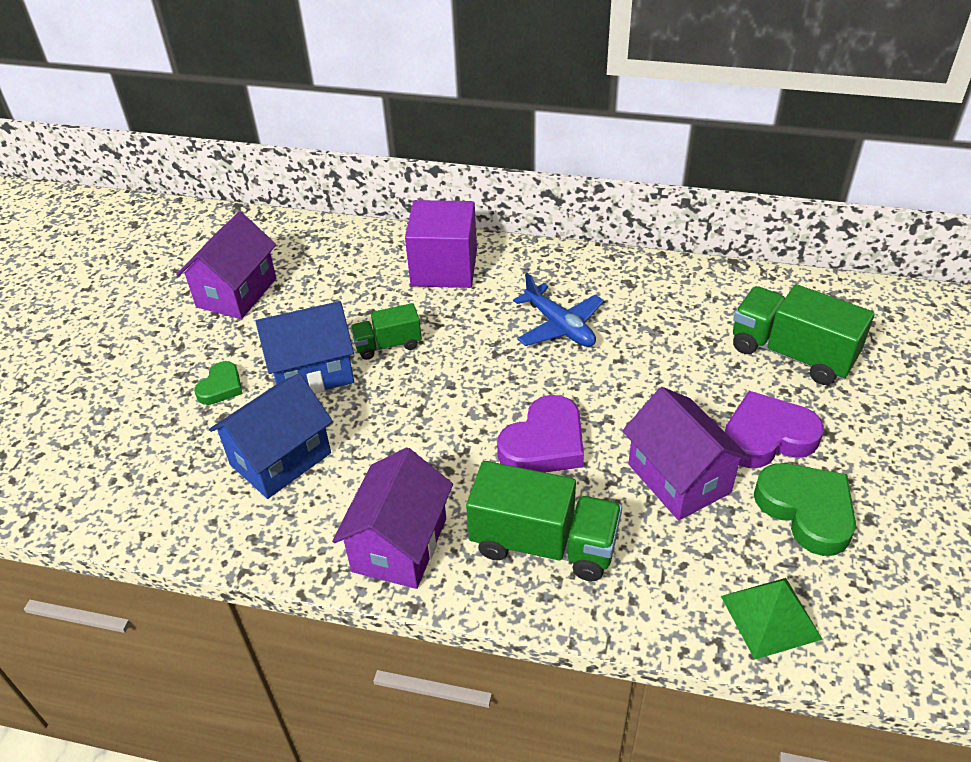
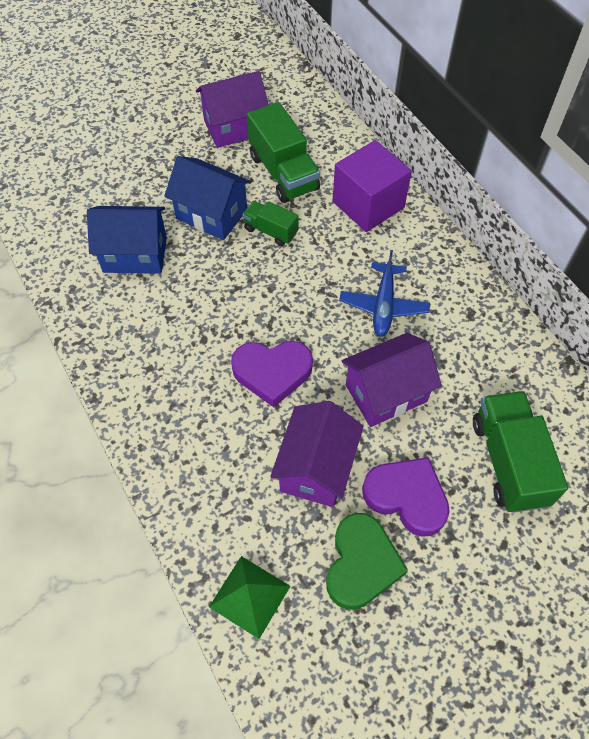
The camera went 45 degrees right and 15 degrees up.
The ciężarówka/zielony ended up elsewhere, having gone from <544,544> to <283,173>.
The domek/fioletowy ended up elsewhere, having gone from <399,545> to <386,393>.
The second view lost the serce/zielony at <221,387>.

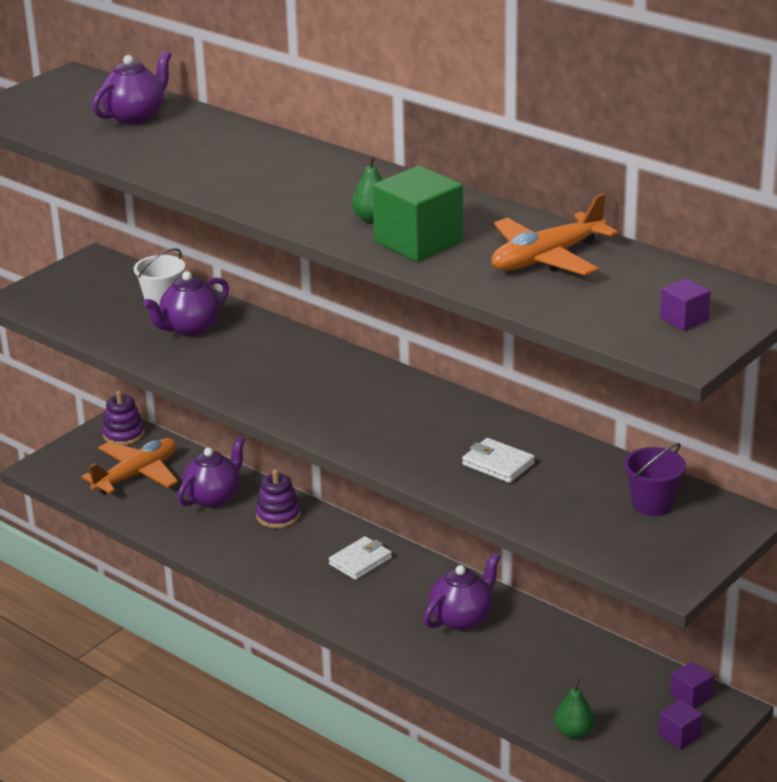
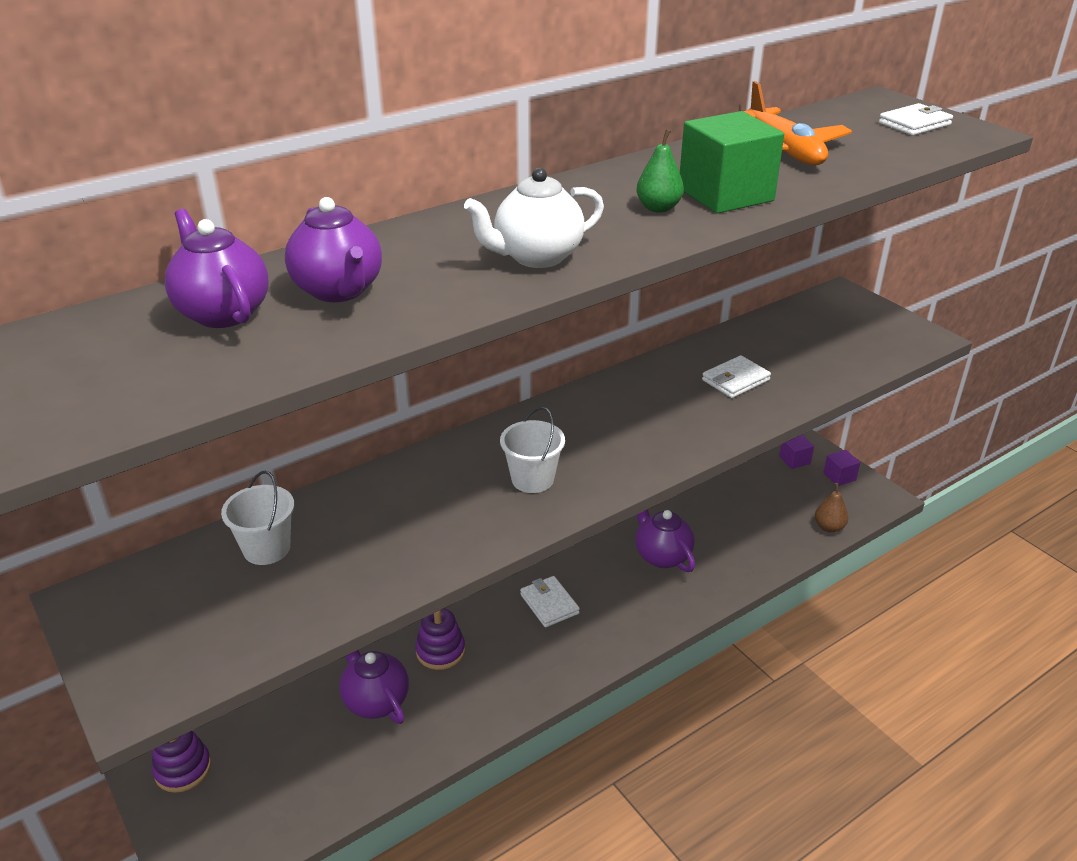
The camera went 75 degrees left and 5 degrees up.
The imbryk/fioletowy ended up elsewhere, having gone from <190,328> to <339,291>.
The second view gained the imbryk/biały at <536,257>.
The second view gained the wiadro/biały at <532,479>.
What was the gruszka/zielony at <574,732> turned into the gruszka/brązowy at <829,527>.
Where the sześcian/fioletowy stood at <684,319>, the portfel/biały came to stand at <914,124>.
The second view lost the samolot/pomarańczowy at <137,474>.
The second view lost the wiadro/fioletowy at <652,504>.

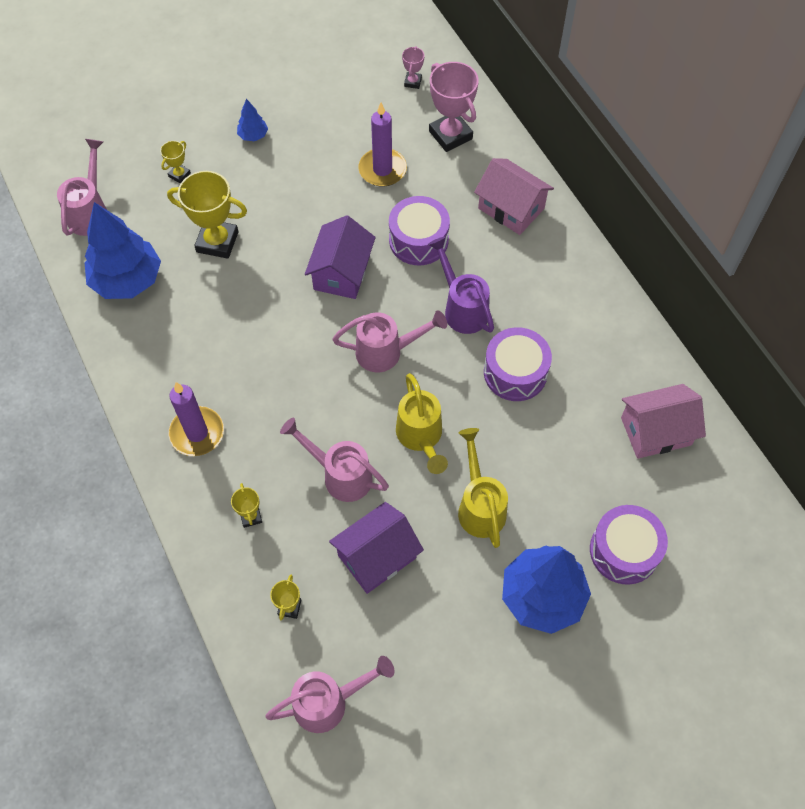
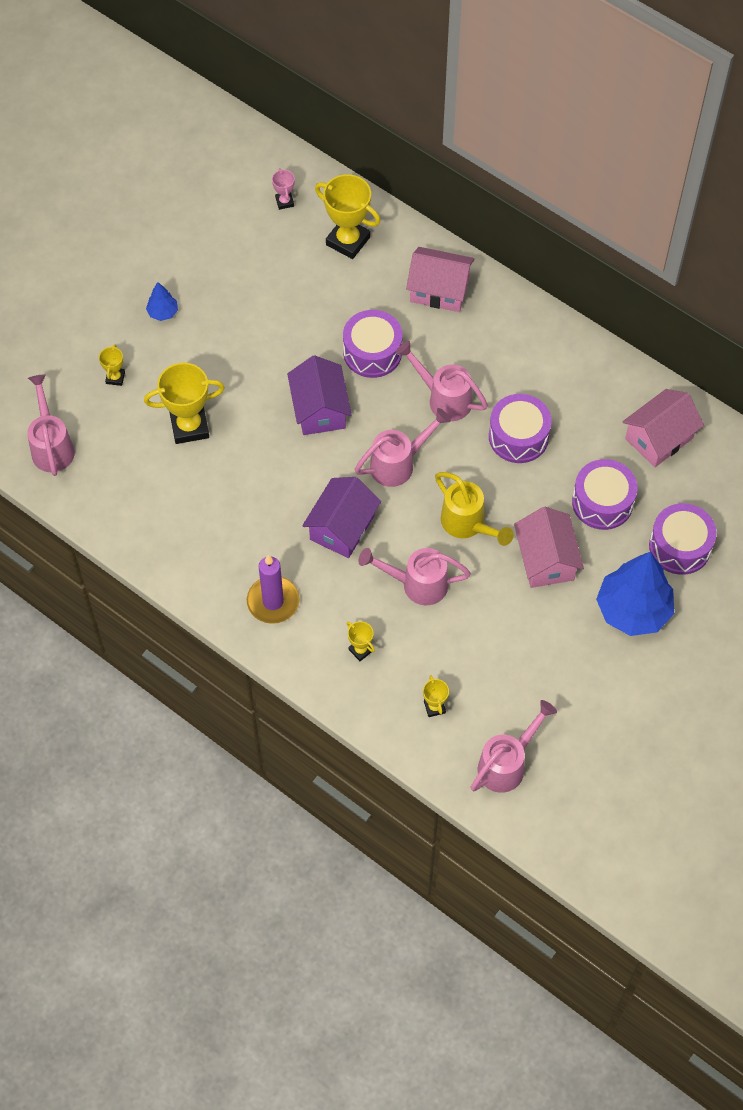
The camera went 25 degrees left and 0 degrees up.
The domek/fioletowy ended up elsewhere, having gone from <377,556> to <342,527>.
What was the puchar/różowy at <450,135> turned into the puchar/żółty at <348,241>.
What was the konewka/fioletowy at <462,307> turned into the konewka/różowy at <443,398>.
Where the konewka/żółty stood at <479,505>, the domek/różowy came to stand at <546,560>.
The second view gained the bęben/fioletowy at <602,502>.
The second view lost the drzewko/niebieski at <127,280>.
The second view lost the świeca/fioletowy at <382,170>.

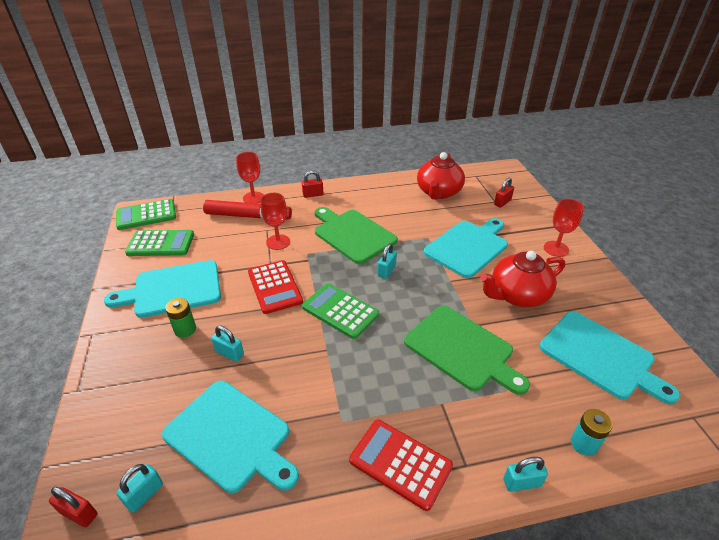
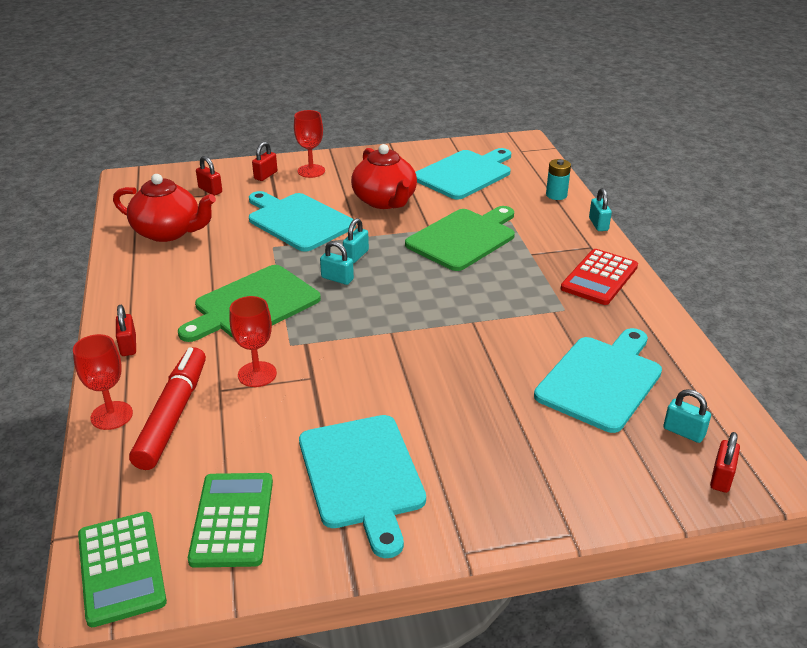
The camera went 90 degrees left and 5 degrees down.
The second view gained the kłódka/czerwony at <265,175>.
The kłódka/turkusowy ended up elsewhere, having gone from <229,353> to <356,256>.
The second view lost the bateria/zielony at <185,329>.
The second view lost the kalkulator/czerwony at <274,287>.
The second view lost the kalkulator/zielony at <340,311>.

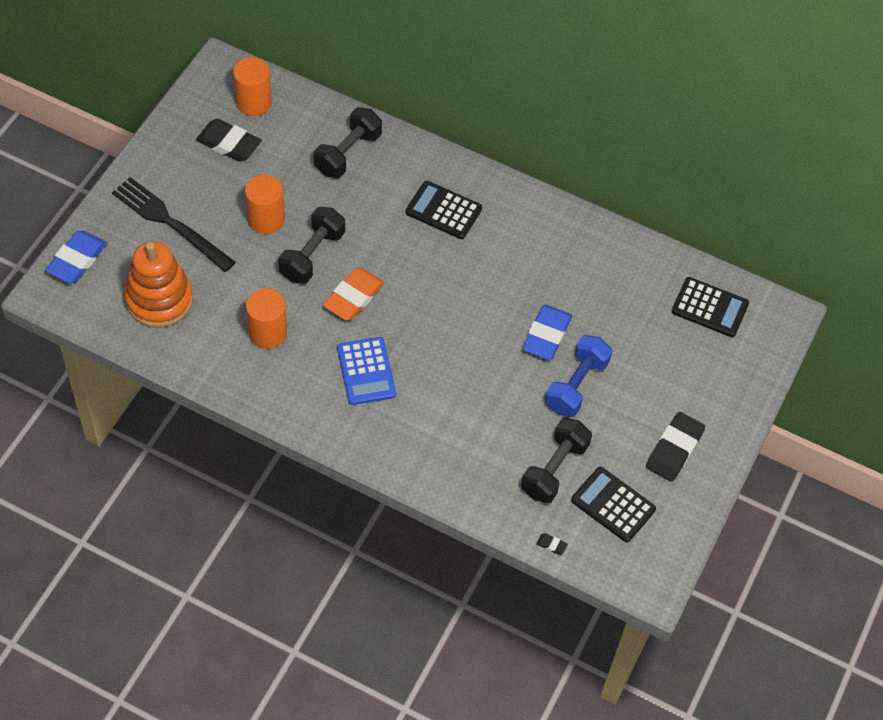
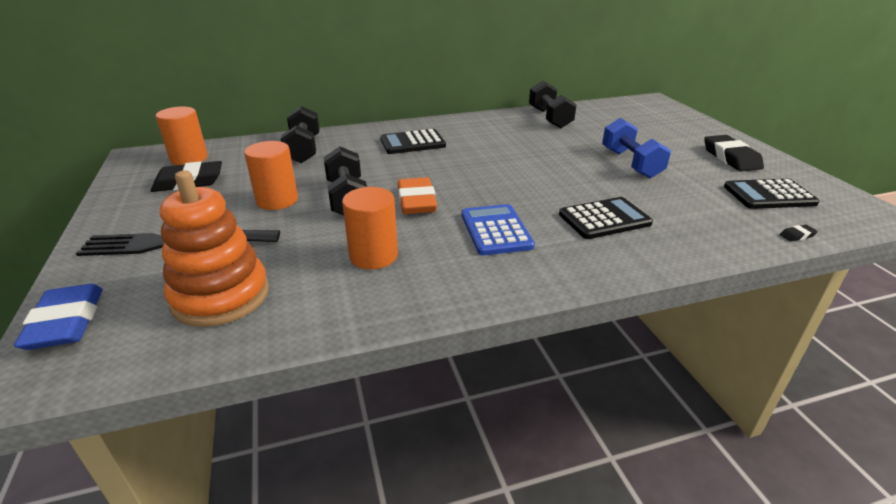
The camera went 40 degrees left and 25 degrees down.
The kalkulator/niebieski at <366,371> ended up facing another way, 135 degrees counterclockwise from before.
The hantel/czarny ended up elsewhere, having gone from <554,469> to <550,118>.
The kalkulator/czarny ended up elsewhere, having gone from <710,308> to <604,219>.
The second view lost the gumka do mazania/niebieski at <546,335>.

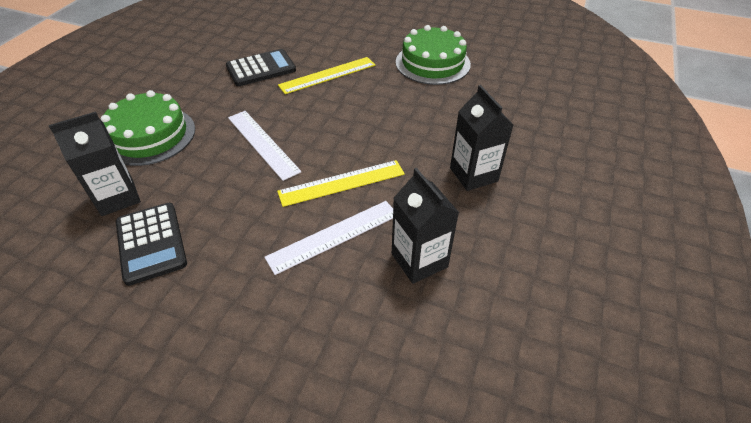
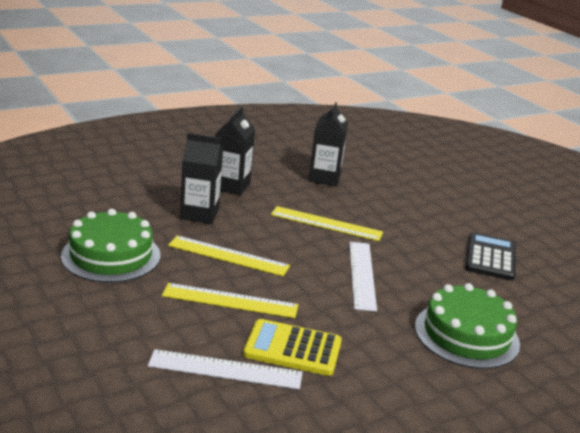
The camera went 145 degrees left and 20 degrees down.
The linijka/biały ended up elsewhere, having gone from <334,236> to <225,369>.
The second view gained the linijka/żółty at <228,255>.
The karton mleka/czarny ended up elsewhere, having gone from <117,197> to <199,214>.
What was the kalkulator/czarny at <261,68> turned into the kalkulator/żółty at <292,349>.

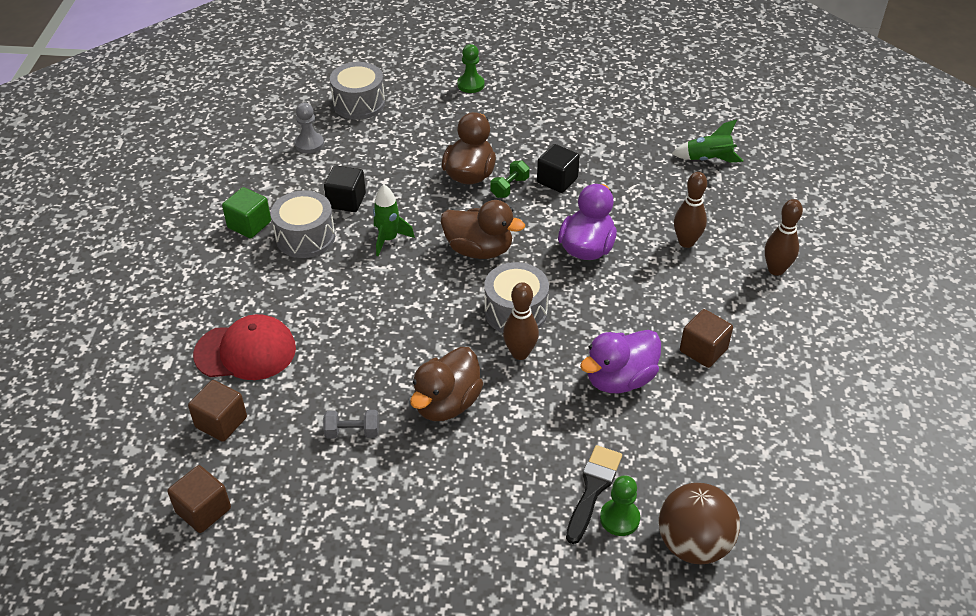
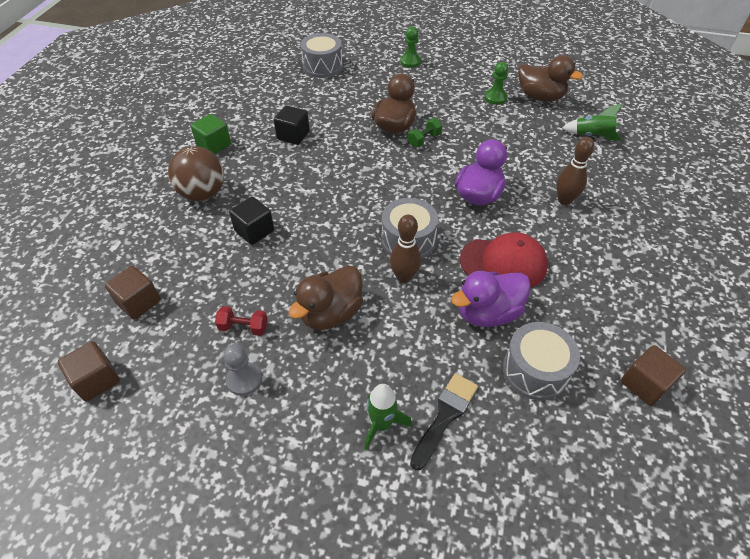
The camera went 10 degrees right and 5 degrees up.
The piłka/brązowy ended up elsewhere, having gone from <693,544> to <203,193>.
What was the hantel/szary at <352,432> turned into the hantel/czerwony at <243,327>.
The pionek/szary ended up elsewhere, having gone from <309,144> to <244,379>.
The sześcian/czarny ended up elsewhere, having gone from <557,180> to <254,231>.
The rakieta/zielony ended up elsewhere, having gone from <388,239> to <382,424>.
The czapka/czerwony ended up elsewhere, having gone from <246,351> to <503,263>.
The pionek/zielony ended up elsewhere, having gone from <619,518> to <495,98>.
The bęben/szary ended up elsewhere, having gone from <305,237> to <535,370>.
The kaczka/brązowy ended up elsewhere, having gone from <479,250> to <540,97>.
The sześcian/brązowy ended up elsewhere, having gone from <703,350> to <645,384>.
The second view lost the kręgiel/brązowy at <776,270>.

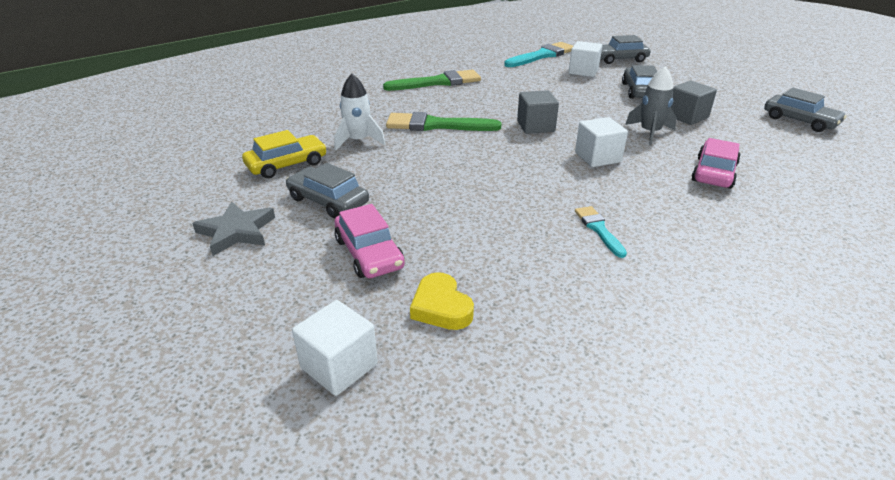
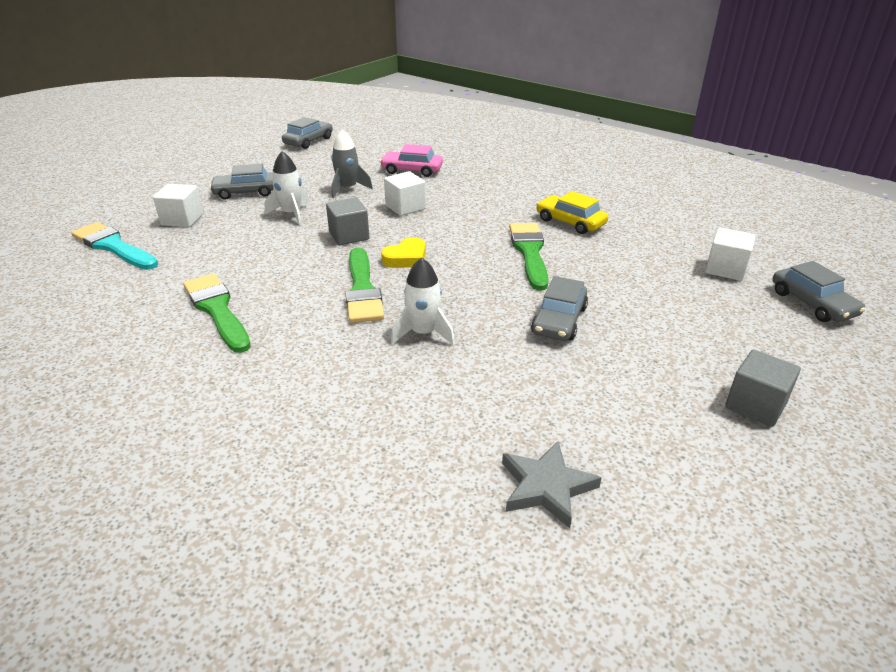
The camera went 105 degrees left and 0 degrees up.
The second view gained the rakieta/biały at <291,214>.
The serce/żółty ended up elsewhere, having gone from <441,307> to <406,258>.
The gwiazda/szary ended up elsewhere, having gone from <236,232> to <546,487>.
The second view gained the pędzel/zielony at <529,252>.
The samochód/żółty ended up elsewhere, having gone from <287,164> to <570,222>.
The sześcian/szary ended up elsewhere, having gone from <687,117> to <755,405>.
The samochód/szary ended up elsewhere, having gone from <619,59> to <812,303>.
The second view lost the samochód/różowy at <369,253>.
The second view lost the pędzel/turkusowy at <599,229>.

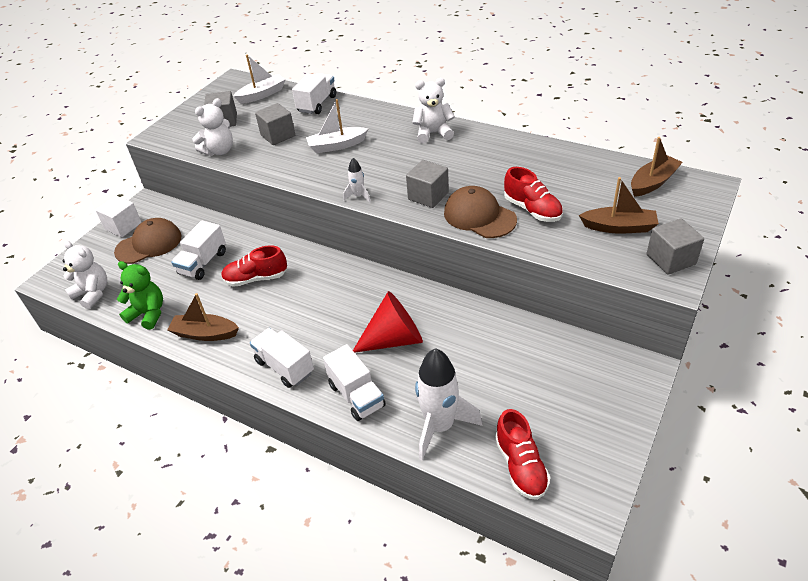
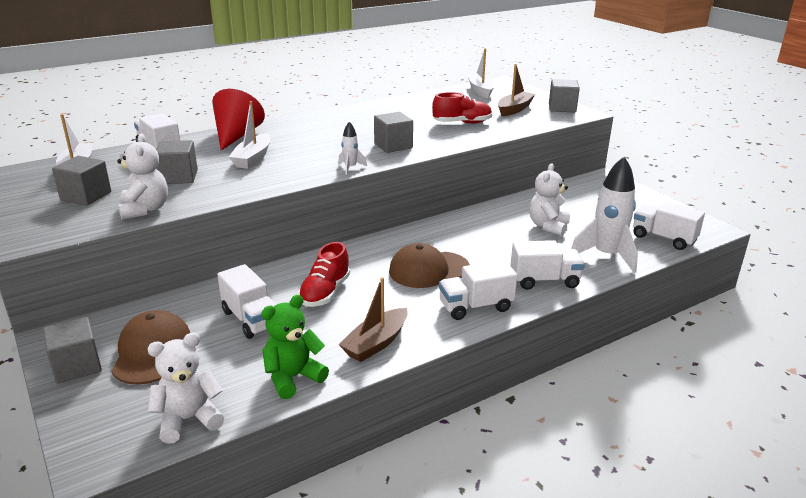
The camera went 65 degrees left and 15 degrees down.
What was the sześcian/biały at <123,226> turned into the sześcian/szary at <77,366>.
The stożek/czerwony ended up elsewhere, having gone from <394,339> to <236,136>.
The czapka/brązowy ended up elsewhere, having gone from <479,216> to <428,270>.
What was the łódka/brązowy at <653,182> turned into the łódka/biały at <480,91>.
The miś/biały ended up elsewhere, having gone from <433,133> to <548,226>.
Where the but/czerwony stood at <521,466>, the ciężarówka/biały came to stand at <663,238>.

